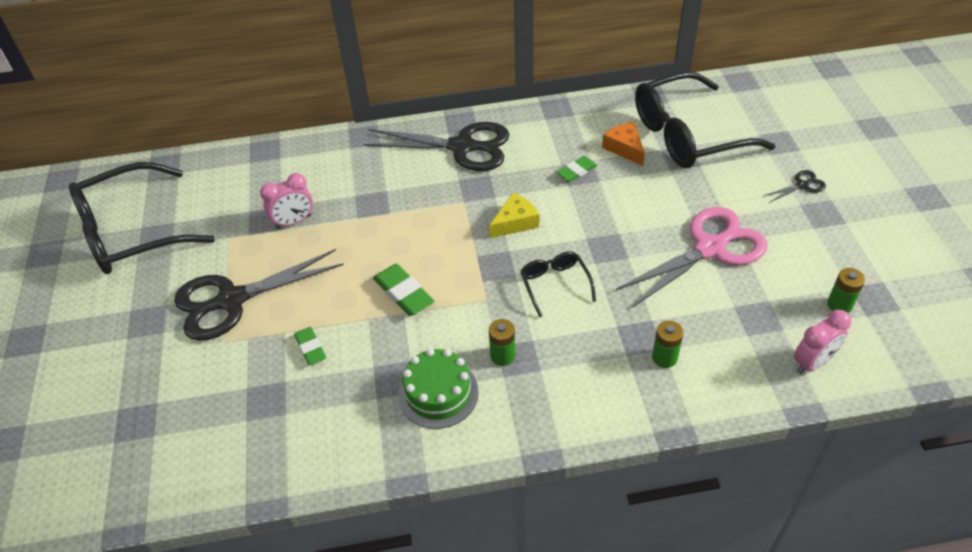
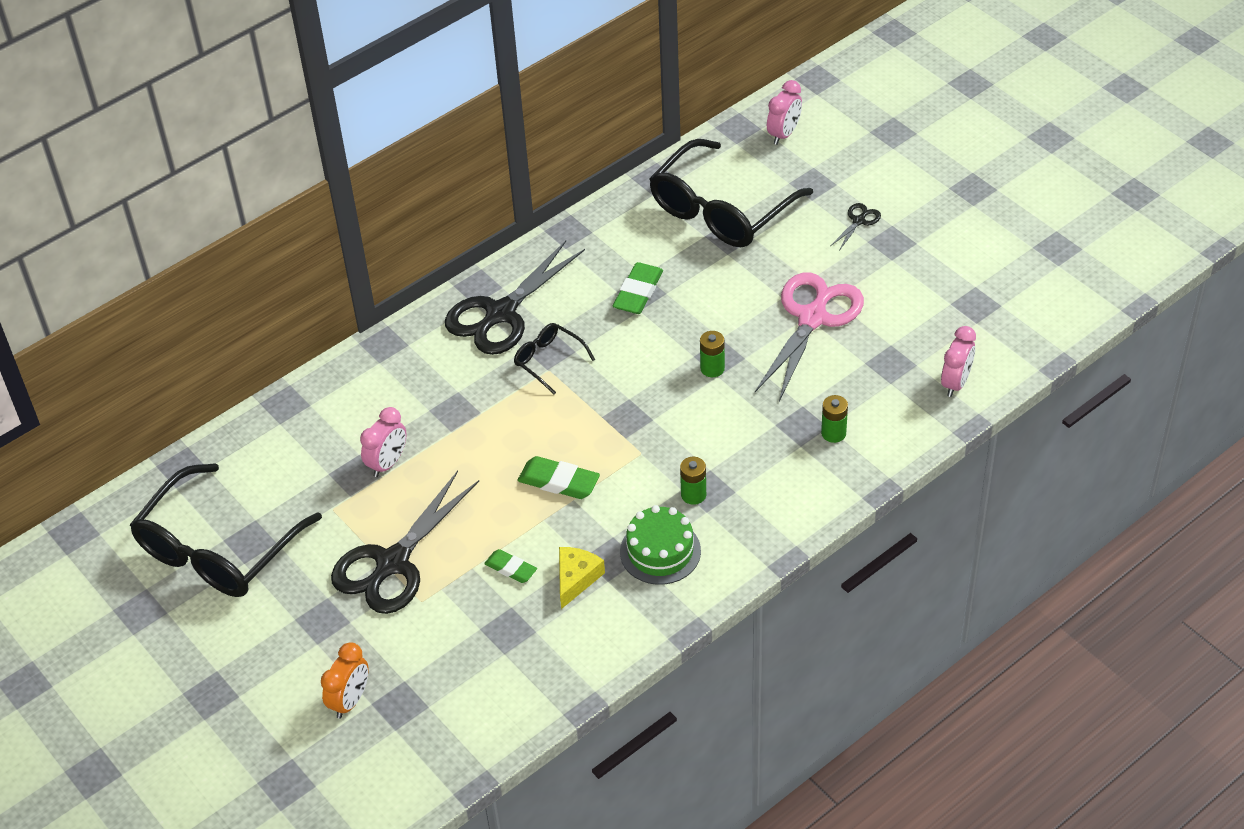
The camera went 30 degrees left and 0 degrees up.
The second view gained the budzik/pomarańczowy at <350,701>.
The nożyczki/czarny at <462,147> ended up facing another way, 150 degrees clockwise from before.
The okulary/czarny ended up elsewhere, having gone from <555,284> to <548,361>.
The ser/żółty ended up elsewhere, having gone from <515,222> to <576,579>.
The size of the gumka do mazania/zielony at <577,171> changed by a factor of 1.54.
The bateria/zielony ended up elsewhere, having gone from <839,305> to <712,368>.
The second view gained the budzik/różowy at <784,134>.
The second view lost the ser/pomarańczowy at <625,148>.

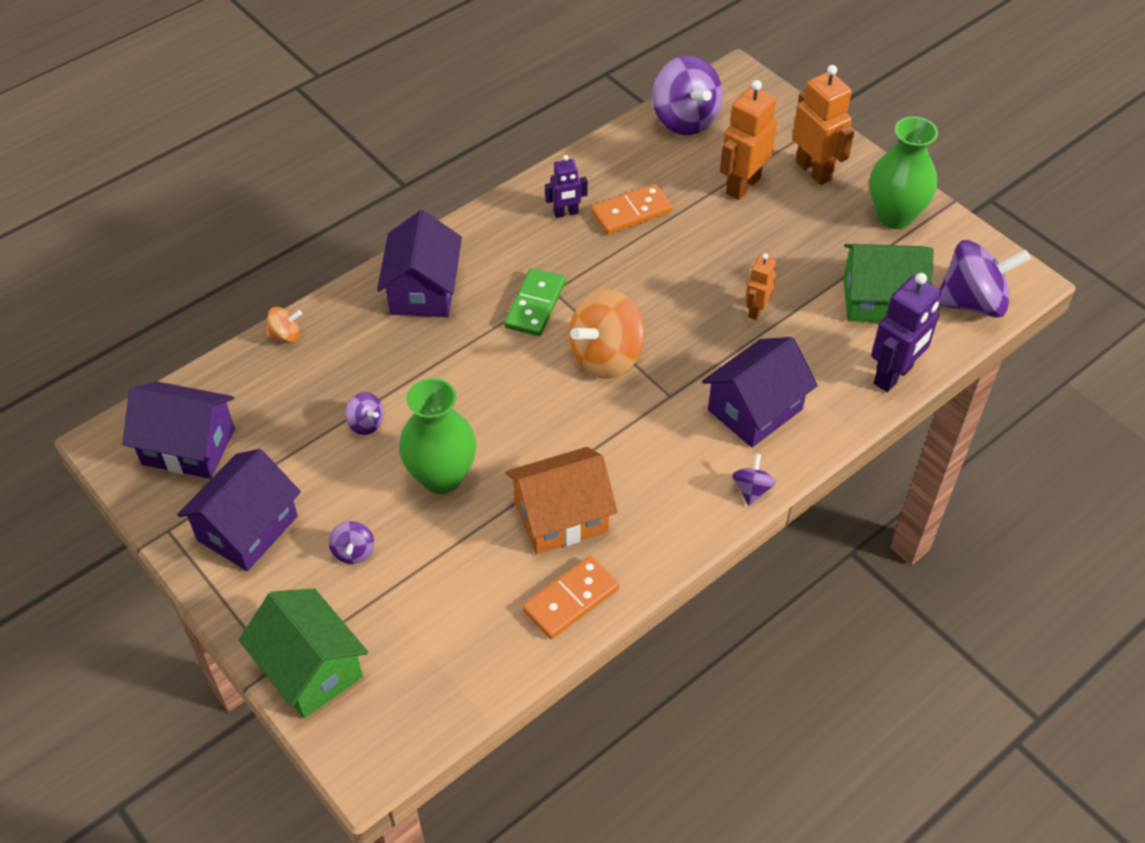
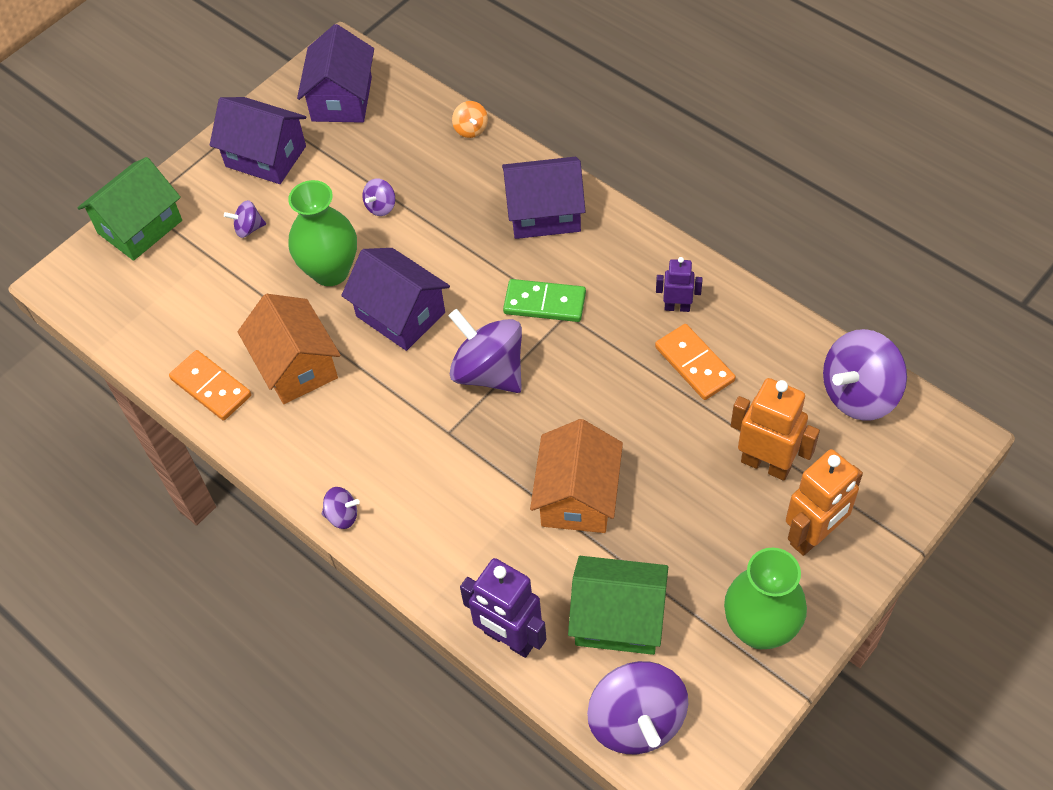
The camera went 85 degrees right and 5 degrees up.
The domek/fioletowy ended up elsewhere, having gone from <755,410> to <400,314>.
What was the bączek/pomarańczowy at <606,356> turned into the bączek/fioletowy at <489,372>.
Where the robot/pomarańczowy stood at <756,310>, the domek/pomarańczowy came to stand at <577,496>.
The domek/zielony at <879,300> ended up facing another way, 75 degrees counterclockwise from before.
The robot/fioletowy at <566,213> ended up facing another way, 120 degrees clockwise from before.

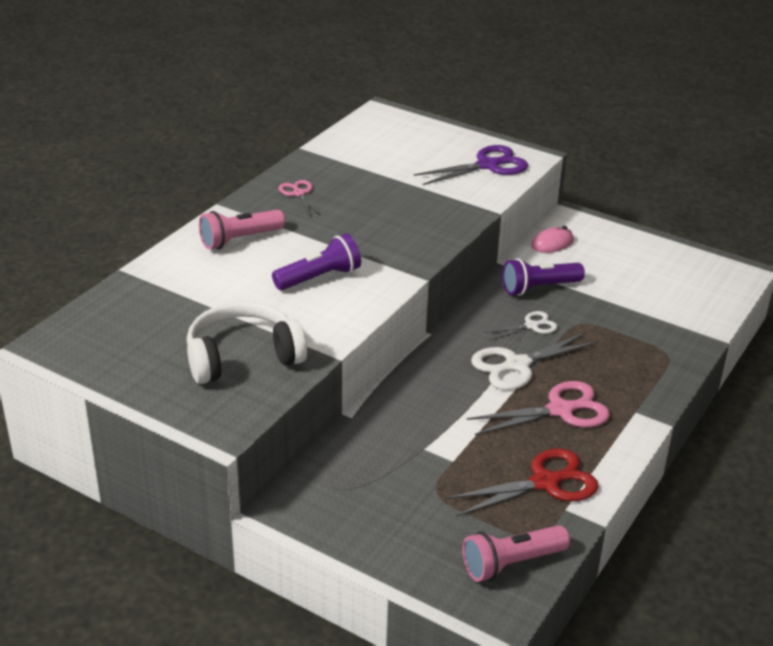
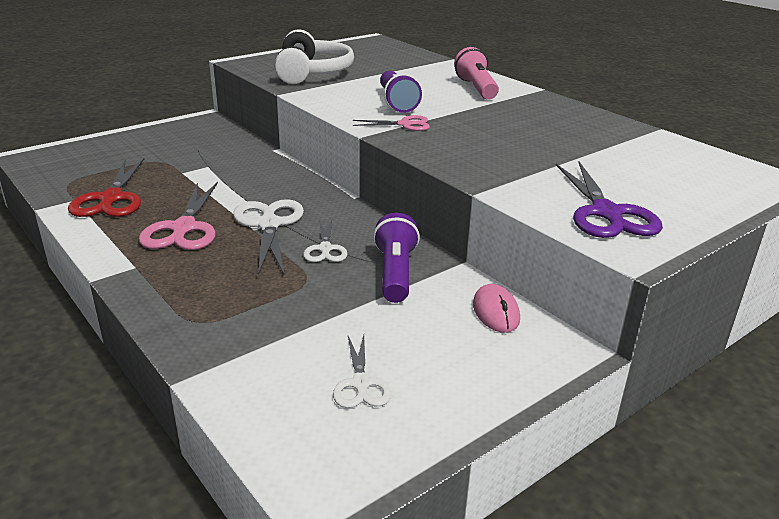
The camera went 110 degrees right and 5 degrees down.
The second view gained the nożyczki/biały at <360,384>.
The nożyczki/różowy ended up elsewhere, having gone from <299,194> to <405,124>.
The second view lost the latarka/różowy at <511,563>.

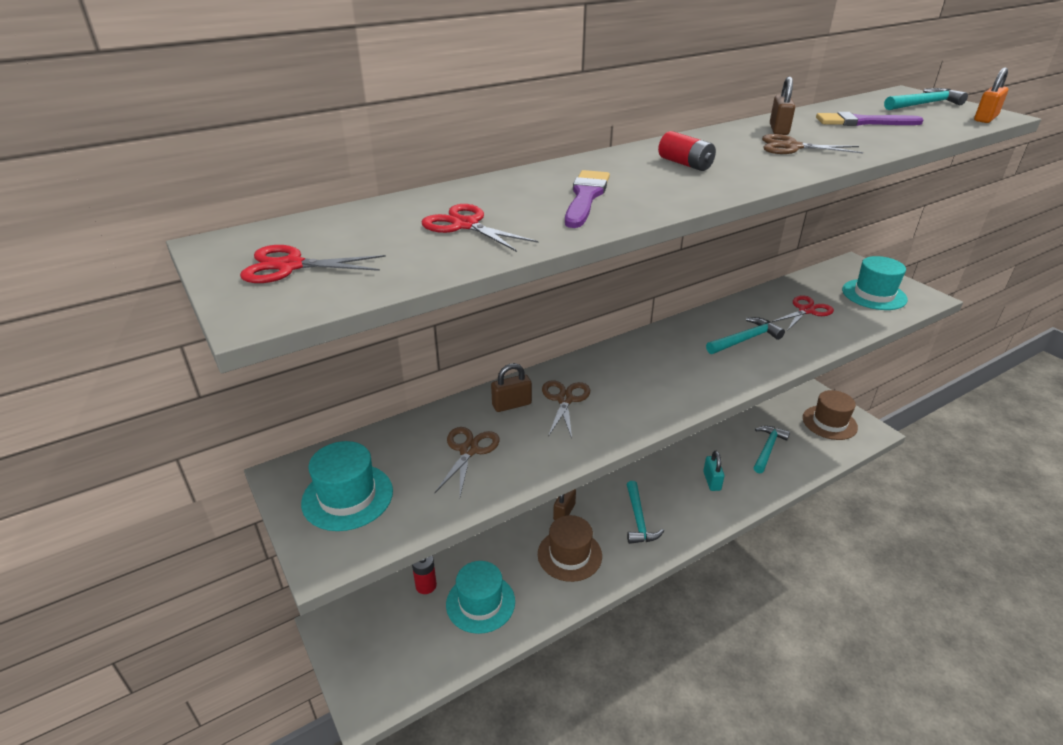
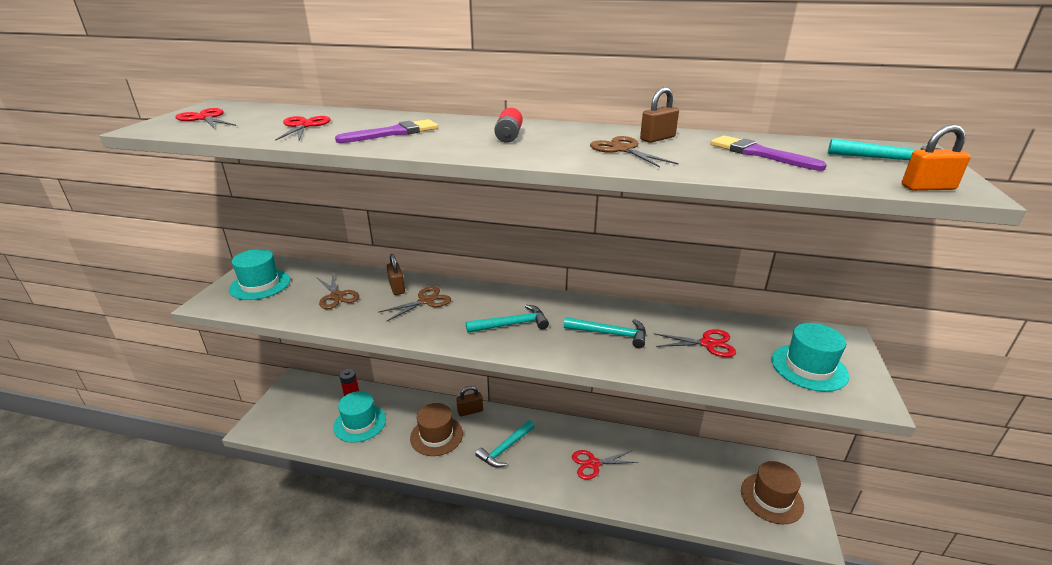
The camera went 45 degrees right and 5 degrees down.
The nożyczki/brązowy at <469,450> ended up facing another way, 90 degrees clockwise from before.
The kłódka/brązowy at <511,404> ended up facing another way, 45 degrees clockwise from before.
The młotek/turkusowy ended up elsewhere, having gone from <767,449> to <511,324>.
Where the kłódka/turkusowy stood at <712,481>, the nożyczki/czerwony came to stand at <593,464>.

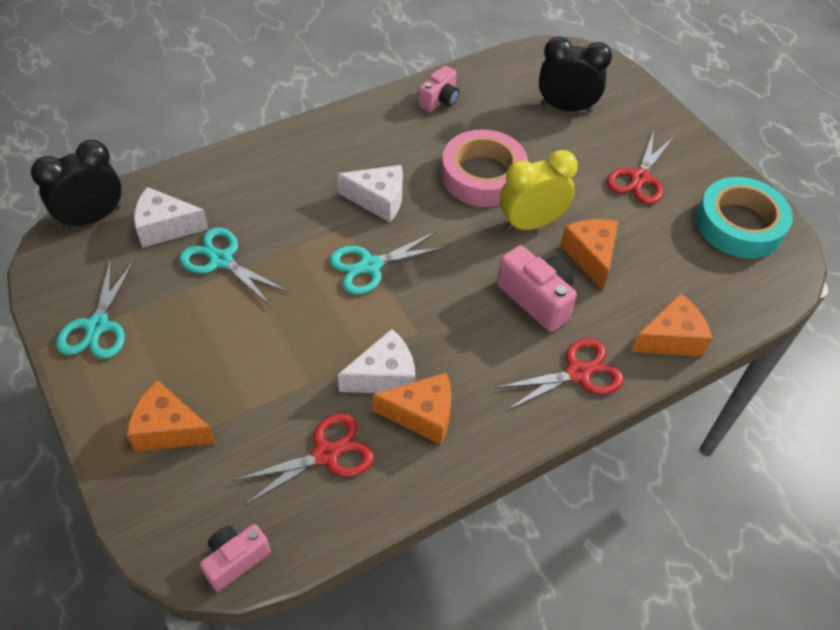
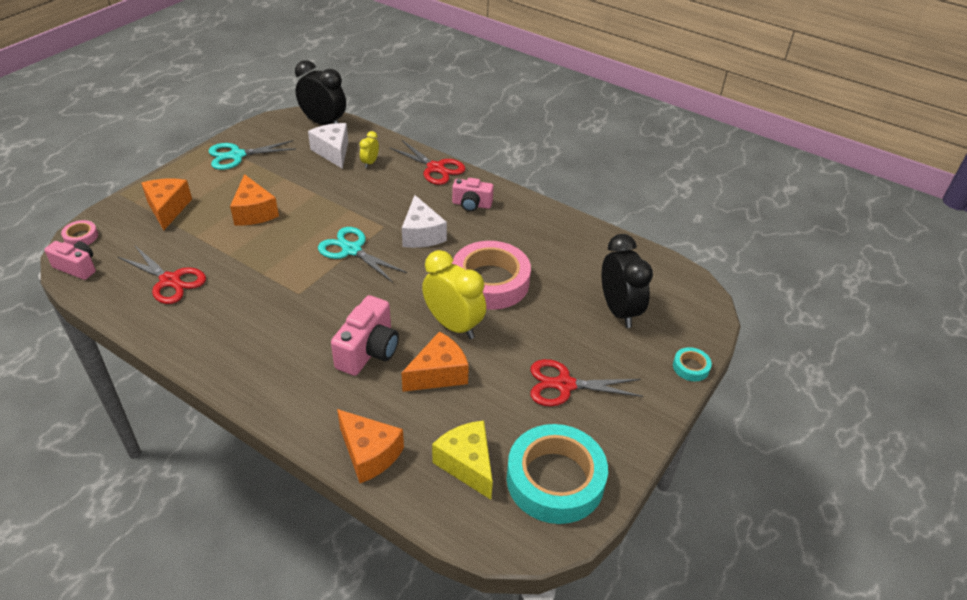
The camera went 65 degrees right and 10 degrees down.
The second view gained the taśma klejąca/różowy at <81,237>.
The ser/pomarańczowy ended up elsewhere, having gone from <422,415> to <254,212>.
The second view gained the budzik/żółty at <370,163>.
The nożyczki/czerwony ended up elsewhere, having gone from <578,373> to <435,168>.
The second view gained the ser/żółty at <467,464>.
The aparat fotograficzny/różowy ended up elsewhere, having gone from <439,100> to <471,204>.
The second view gained the taśma klejąca/turkusowy at <691,367>.
The second view lost the nożyczki/turkusowy at <221,260>.
The second view lost the ser/biały at <384,376>.

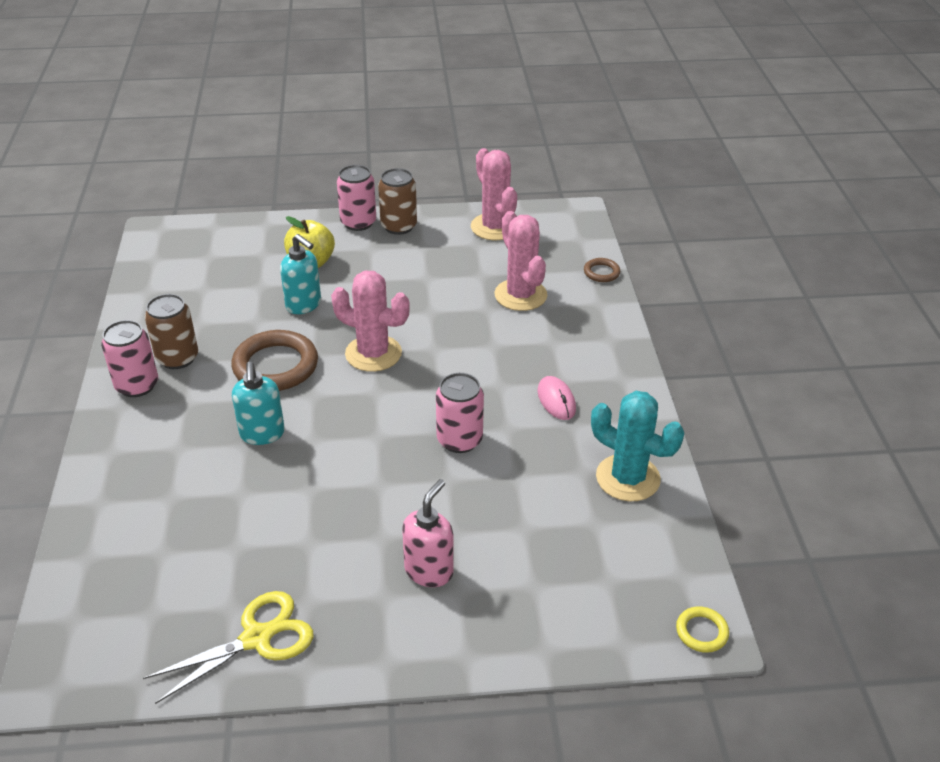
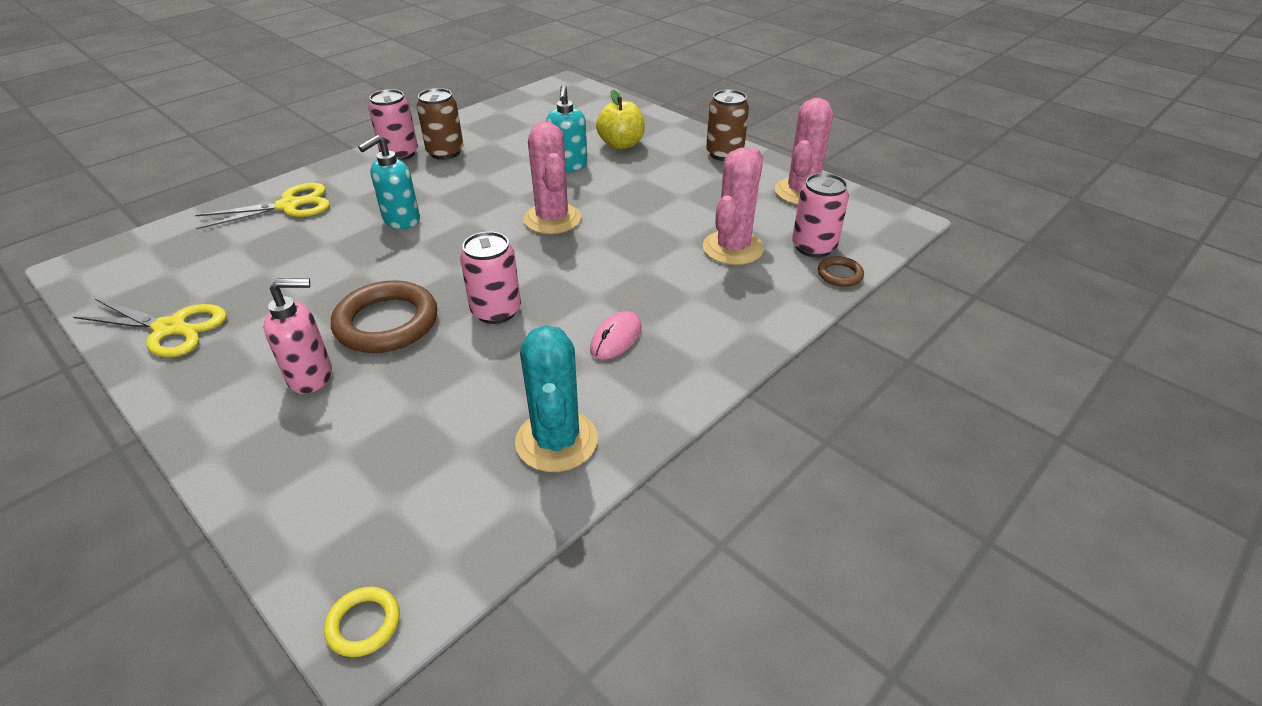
The camera went 50 degrees right and 0 degrees up.
The second view gained the nożyczki/żółty at <289,206>.
The pierścień/brązowy ended up elsewhere, having gone from <275,366> to <386,323>.
The puszka/różowy ended up elsewhere, having gone from <358,222> to <813,247>.

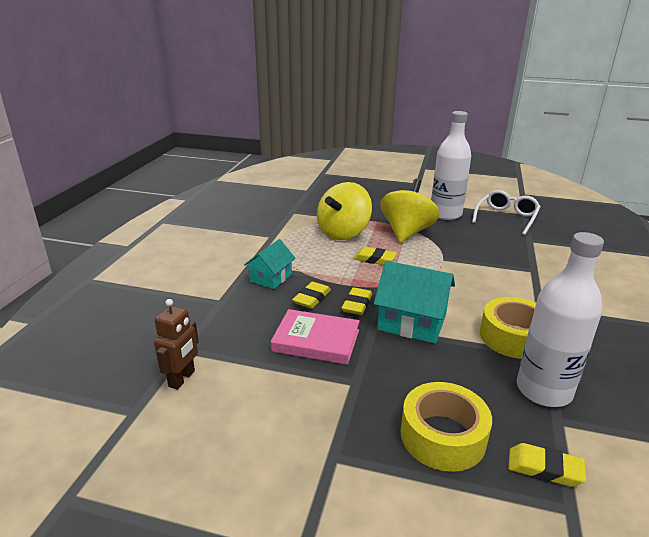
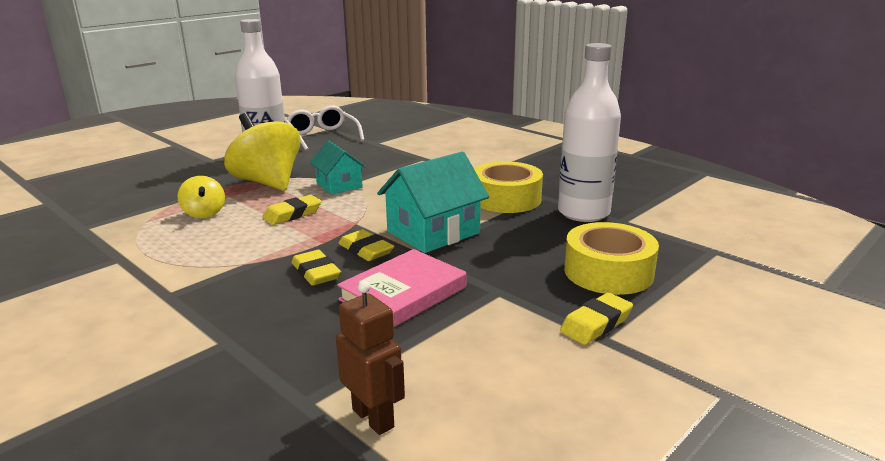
The camera went 60 degrees left and 5 degrees down.
The size of the bączek/żółty at <343,233> changed by a factor of 0.50.
The domek/turkusowy ended up elsewhere, having gone from <270,278> to <339,185>.
The gumka do mazania/żółty ended up elsewhere, having gone from <544,469> to <596,324>.

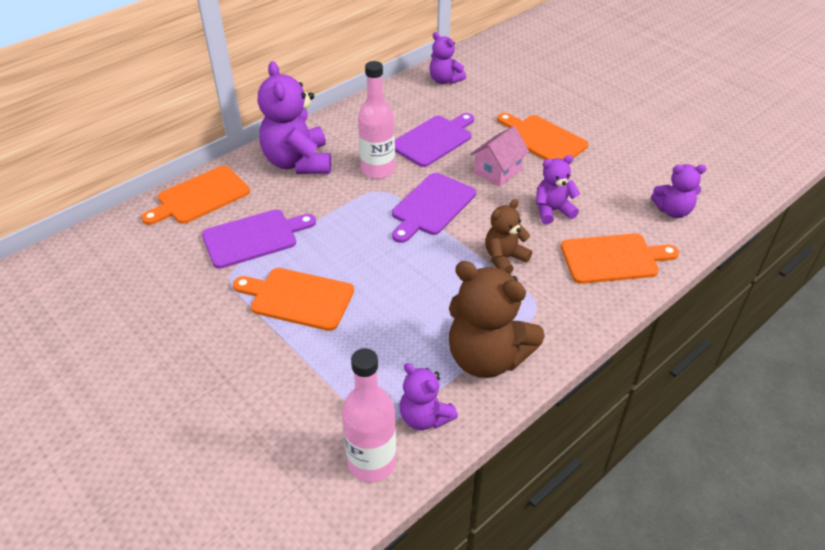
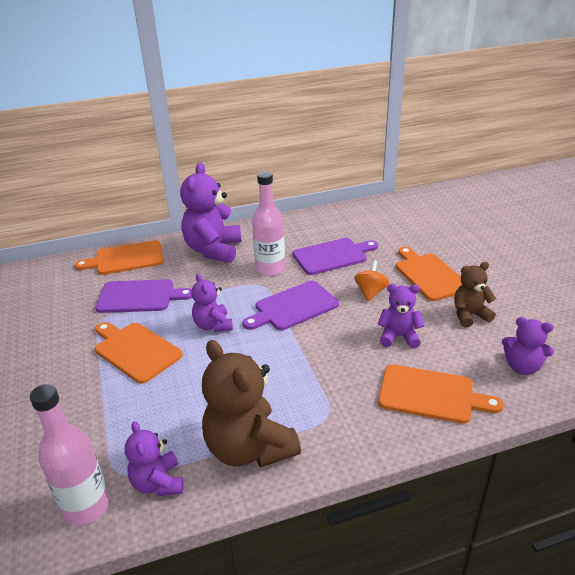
The camera went 25 degrees right and 10 degrees down.
The miś/fioletowy ended up elsewhere, having gone from <445,80> to <213,325>.
Where the domek/różowy stood at <498,171>, the bączek/pomarańczowy came to stand at <370,292>.
The miś/brązowy ended up elsewhere, having gone from <504,258> to <469,315>.

